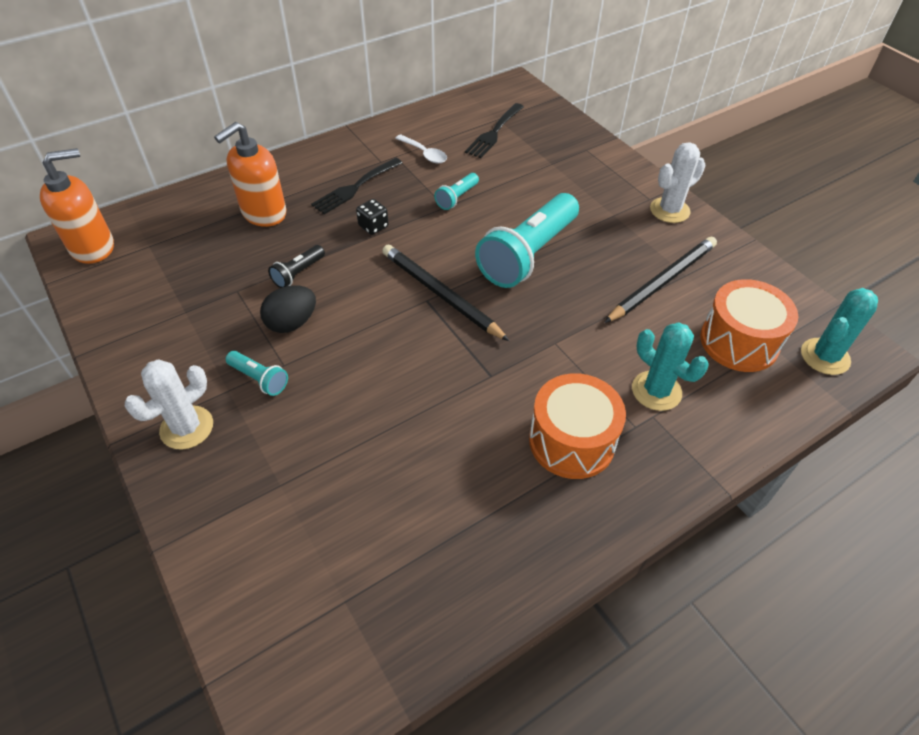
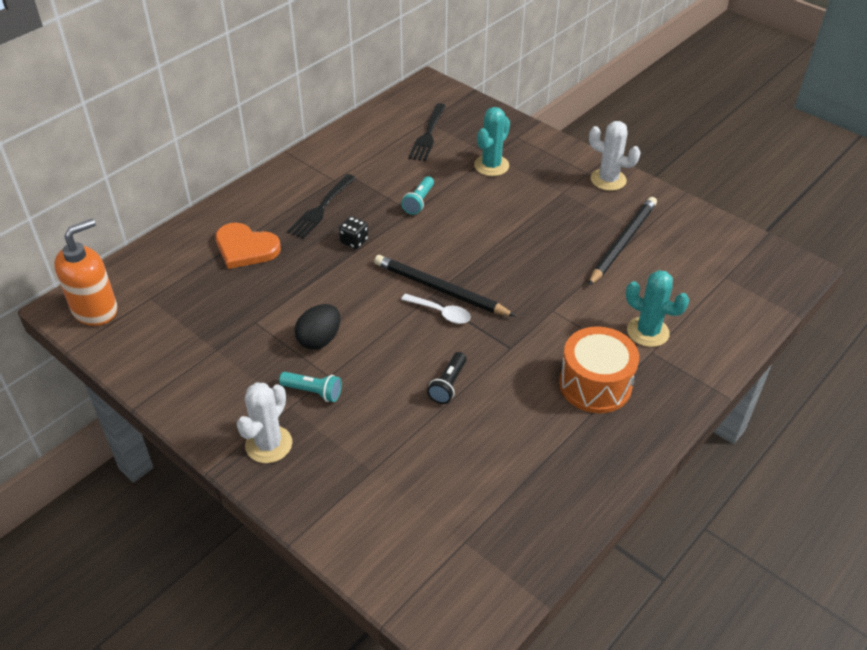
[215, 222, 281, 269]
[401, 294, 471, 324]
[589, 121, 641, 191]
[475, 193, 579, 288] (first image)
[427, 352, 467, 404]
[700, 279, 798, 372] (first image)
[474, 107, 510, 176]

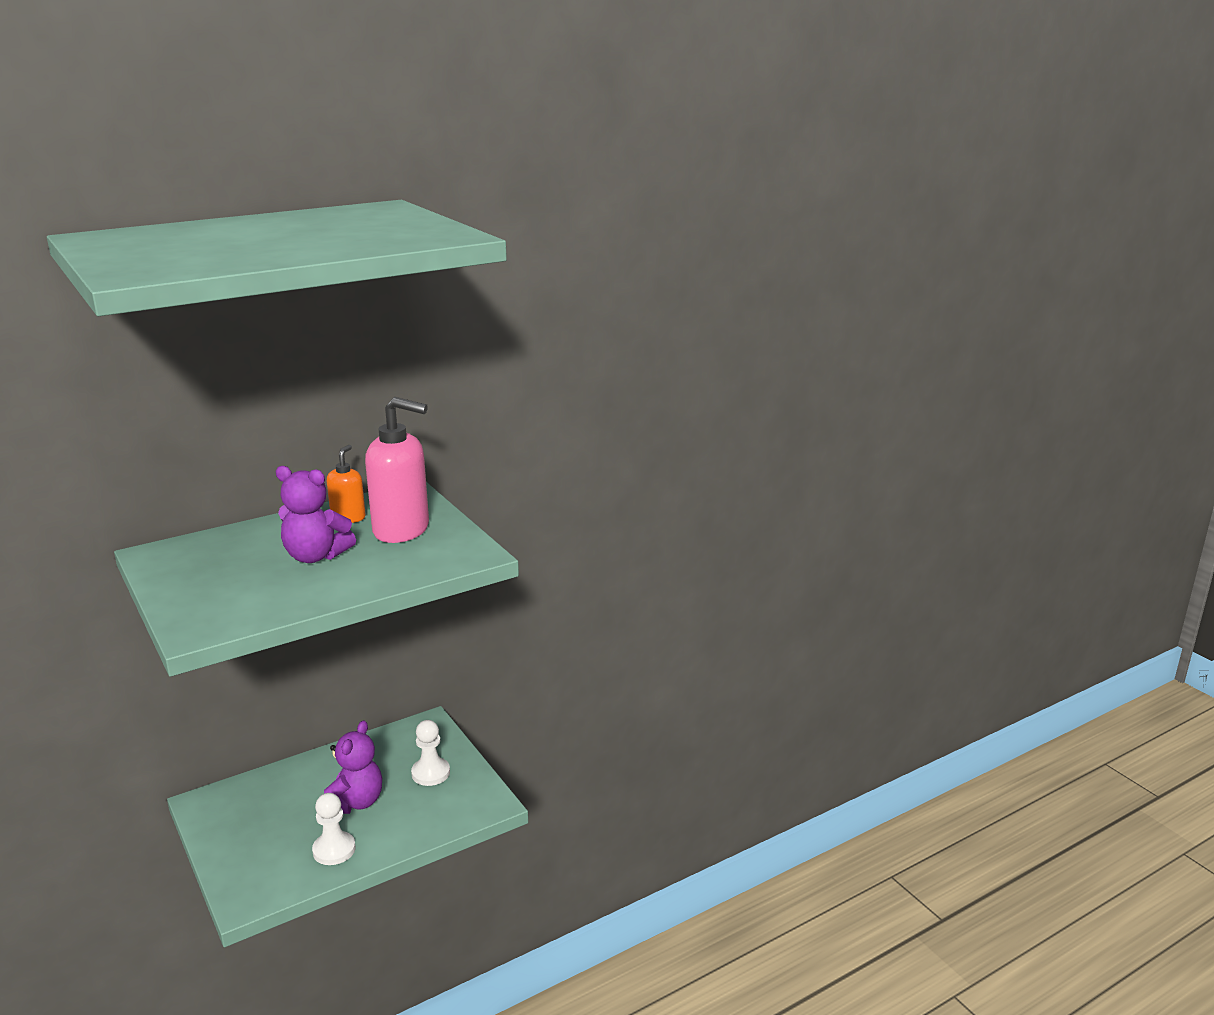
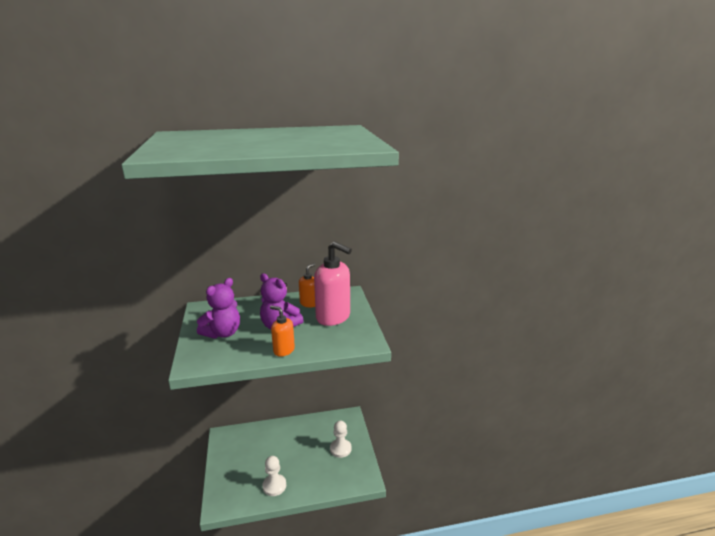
[197, 278, 240, 339]
[270, 305, 295, 357]

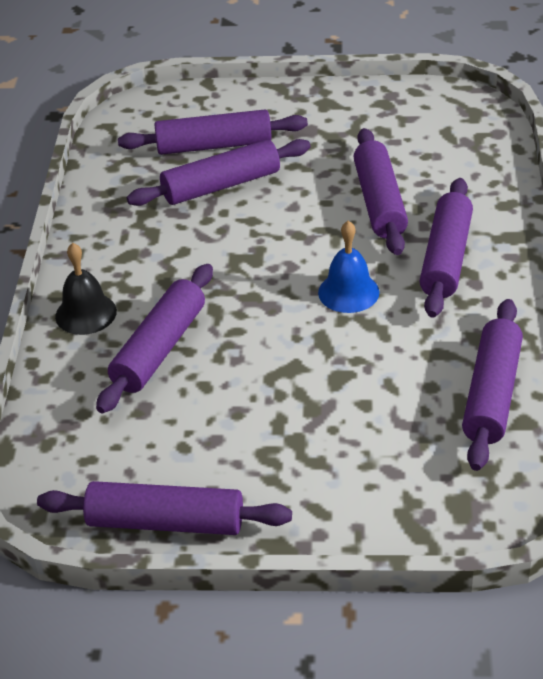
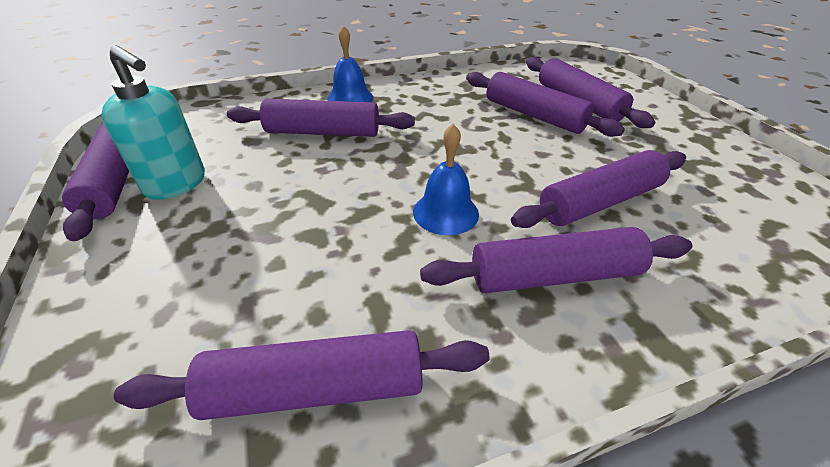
[327, 25, 373, 102]
[102, 45, 205, 200]

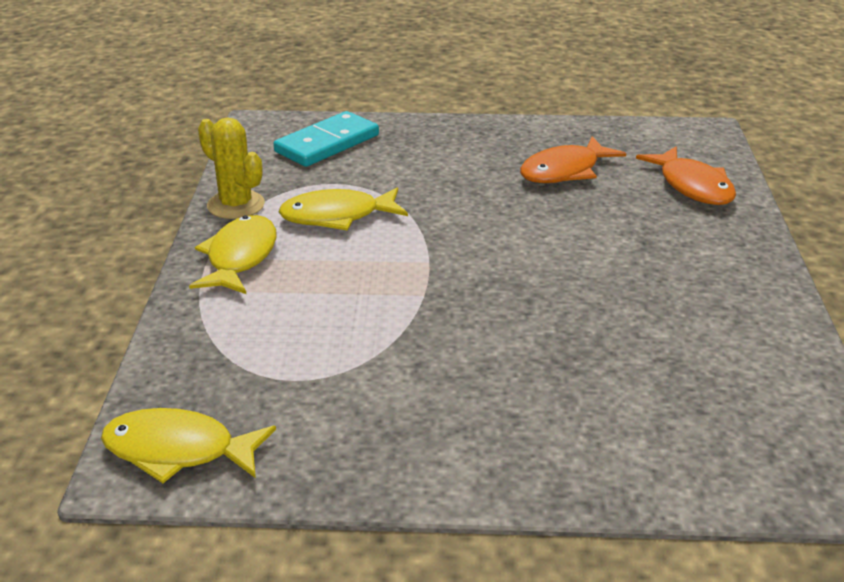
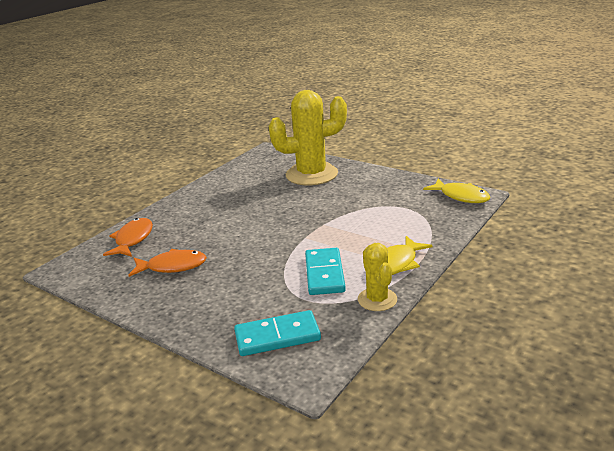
[305, 248, 346, 295]
[268, 90, 347, 185]

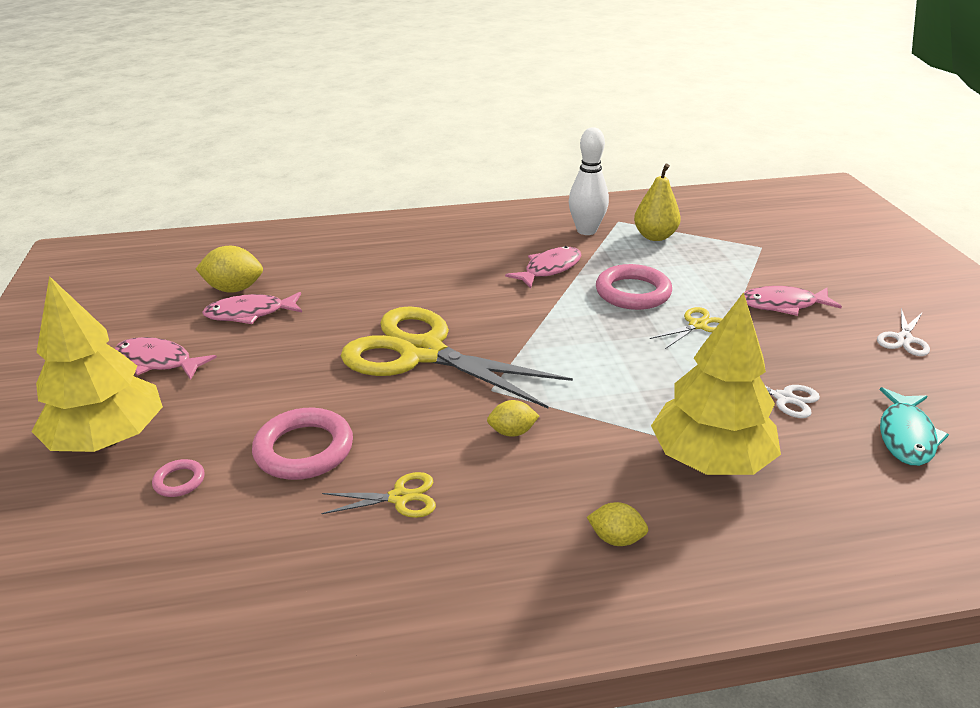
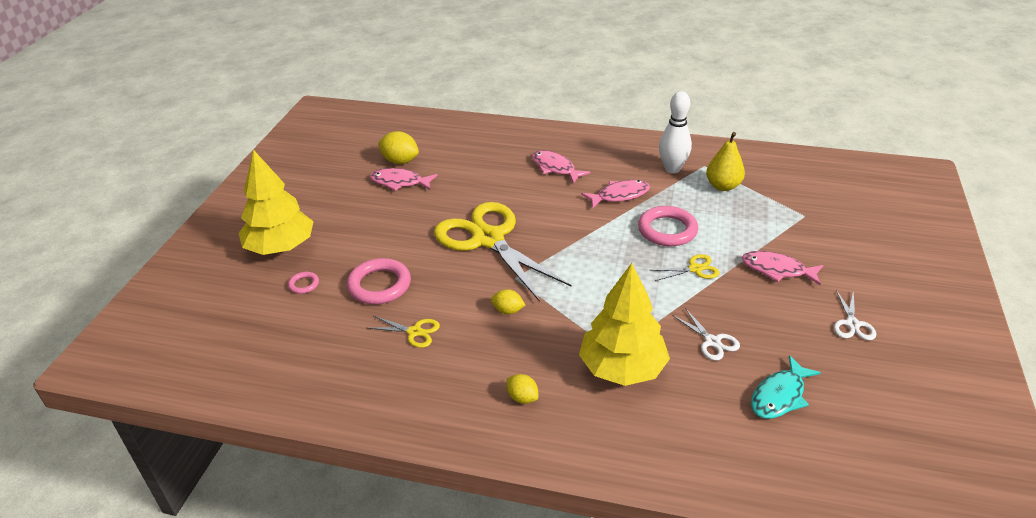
[834, 290, 876, 340]
[532, 150, 591, 184]

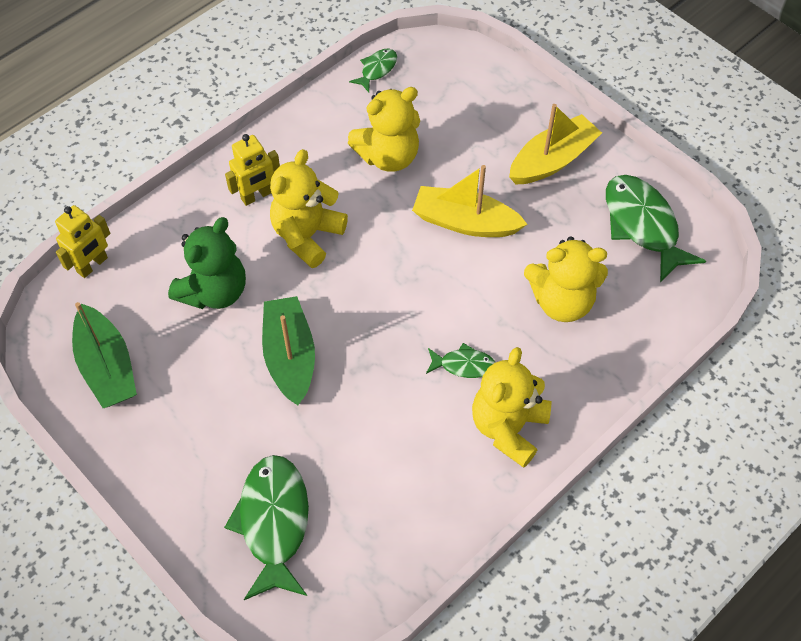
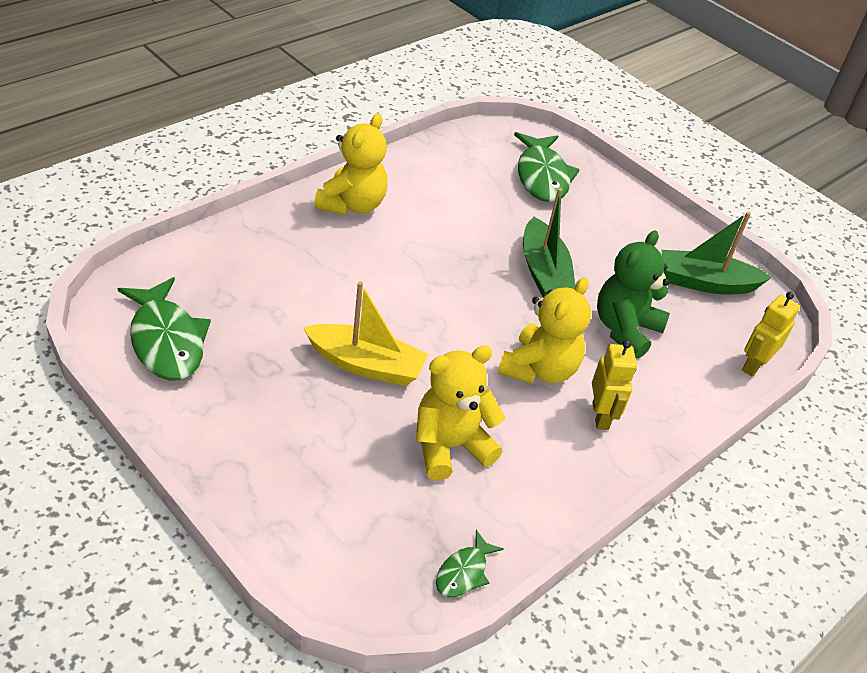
[509, 104, 602, 184] (first image)
[592, 340, 637, 430]
[524, 236, 608, 322] (first image)
[662, 212, 772, 294]
[426, 343, 495, 378] (first image)

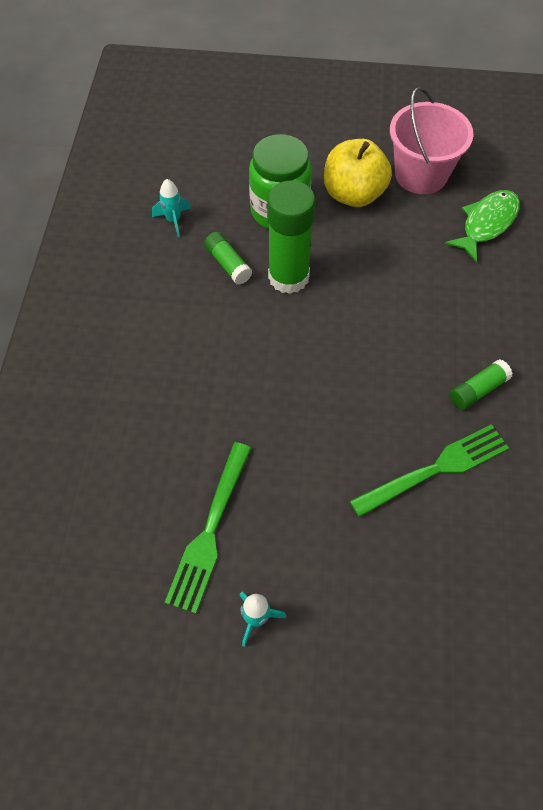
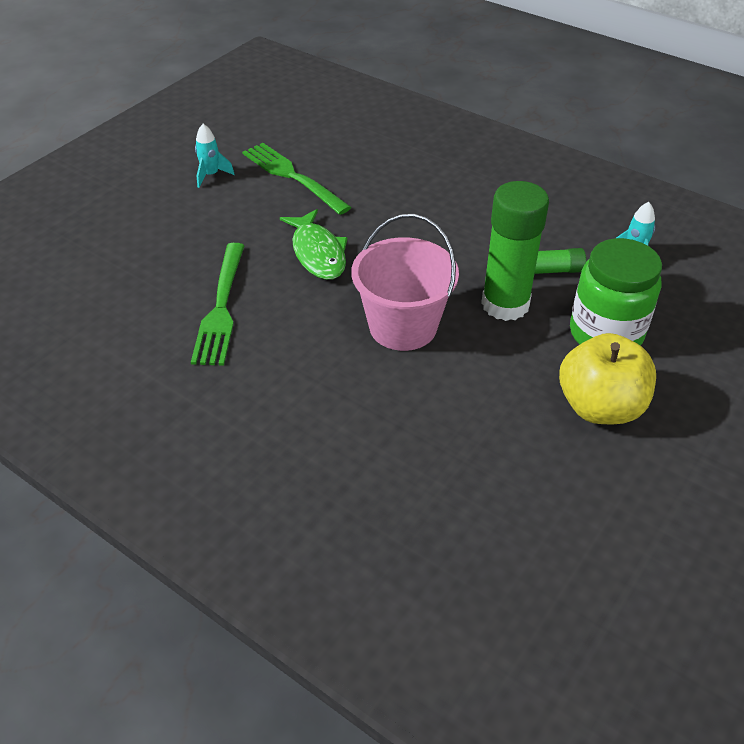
[351, 214, 459, 351]
[280, 209, 348, 280]
[450, 359, 512, 410] (first image)

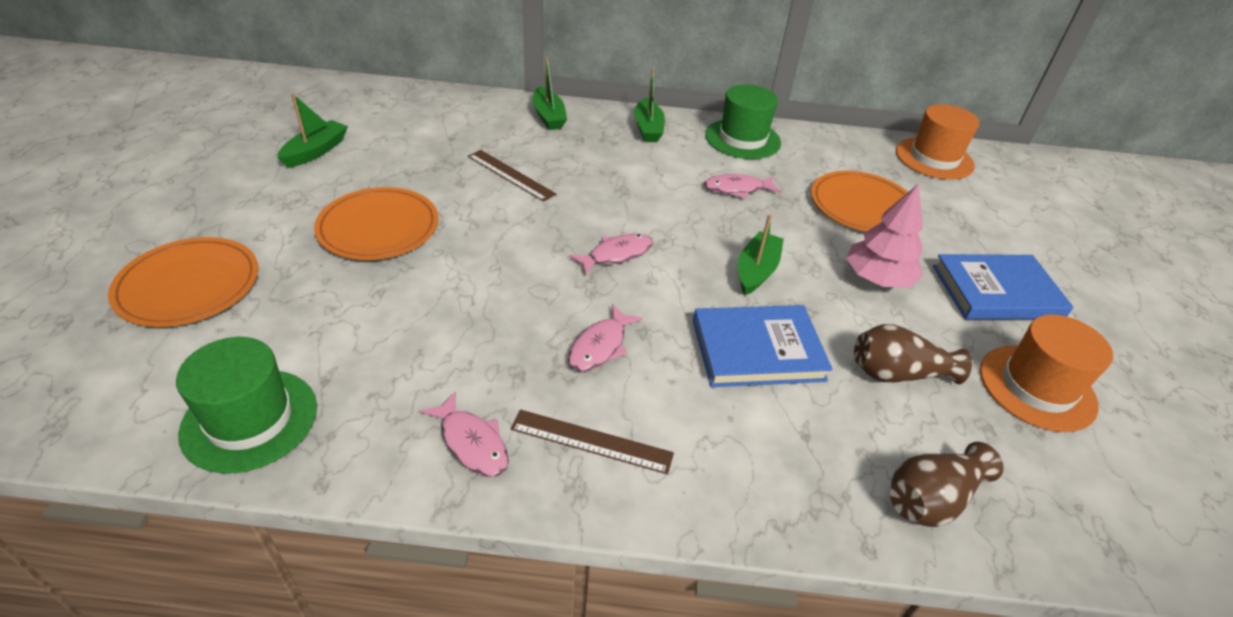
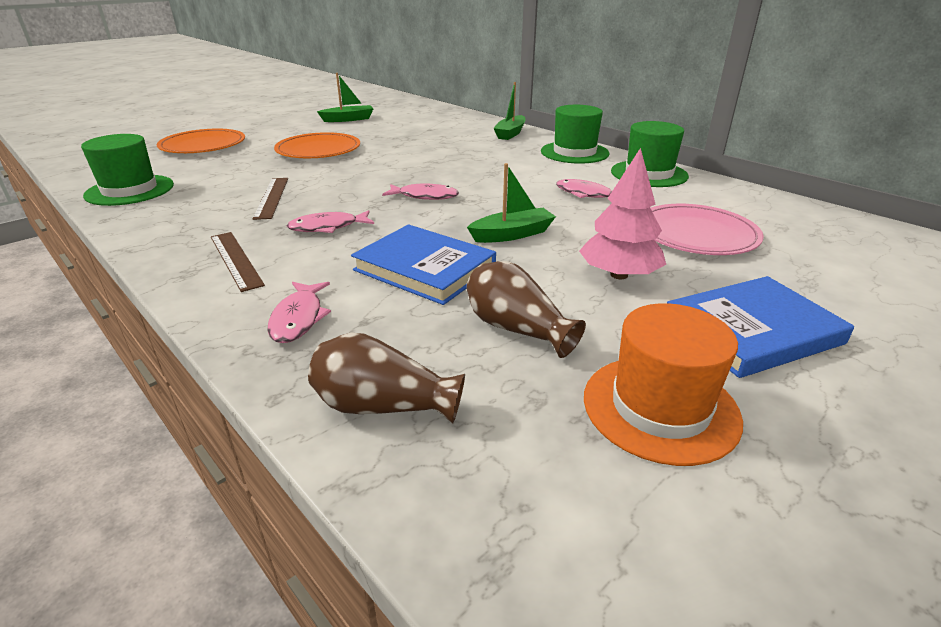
[541, 105, 609, 164]
[896, 104, 980, 180] (first image)
[253, 178, 288, 220]
[651, 204, 764, 255]
[667, 276, 854, 378]
[267, 282, 331, 343]

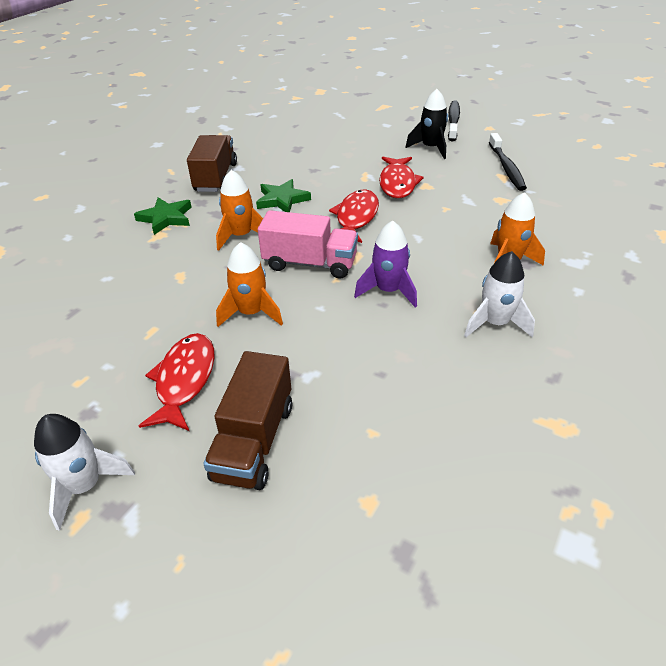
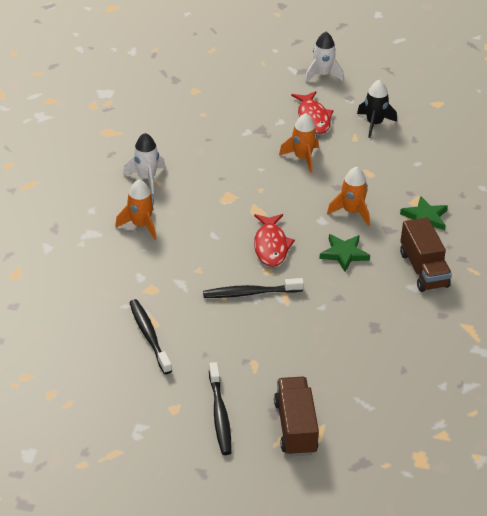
[357, 79, 397, 138]
[203, 278, 304, 298]
[258, 210, 358, 278] (first image)
[354, 220, 417, 308] (first image)
[274, 377, 319, 456]

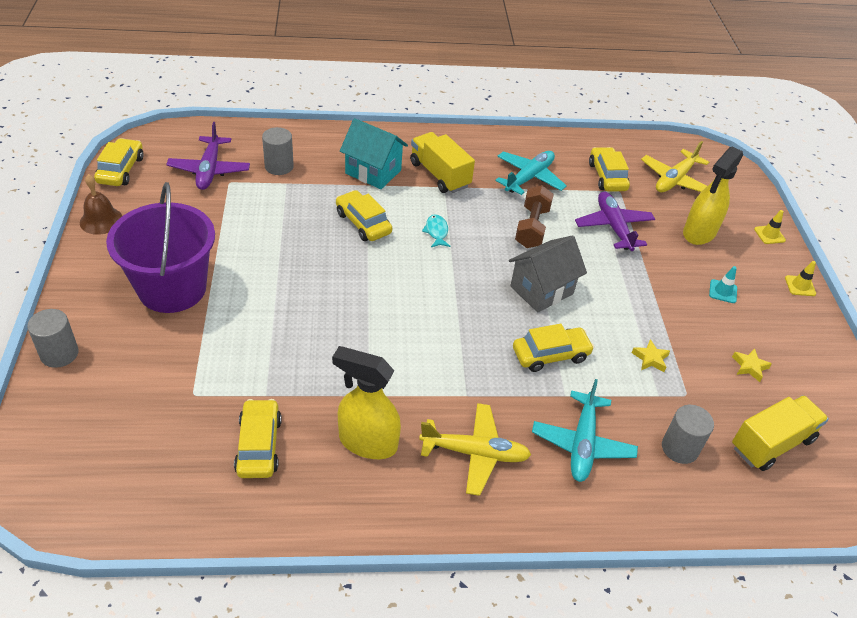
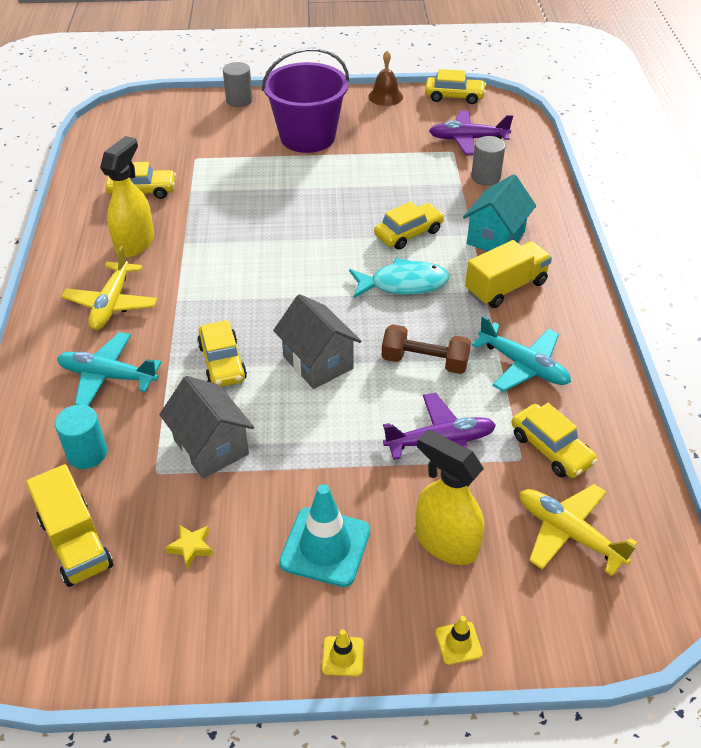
[511, 403, 598, 478]
[349, 258, 449, 298]
[279, 484, 370, 587]
[159, 376, 254, 479]
[55, 405, 107, 469]

